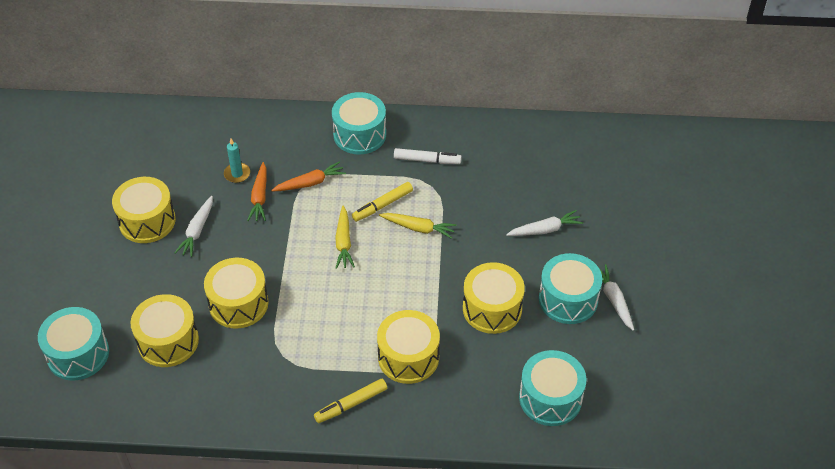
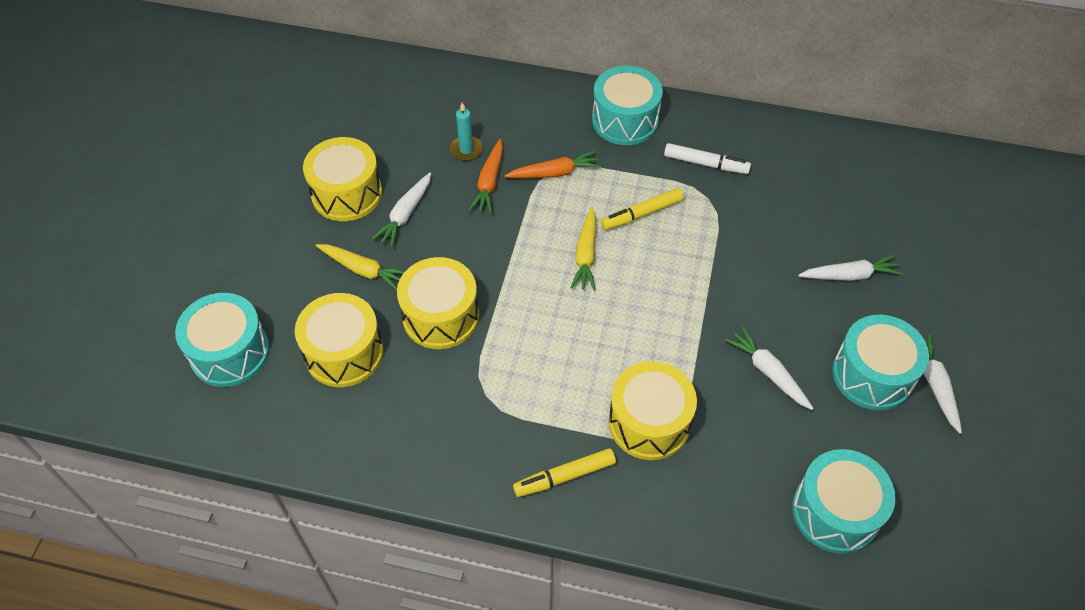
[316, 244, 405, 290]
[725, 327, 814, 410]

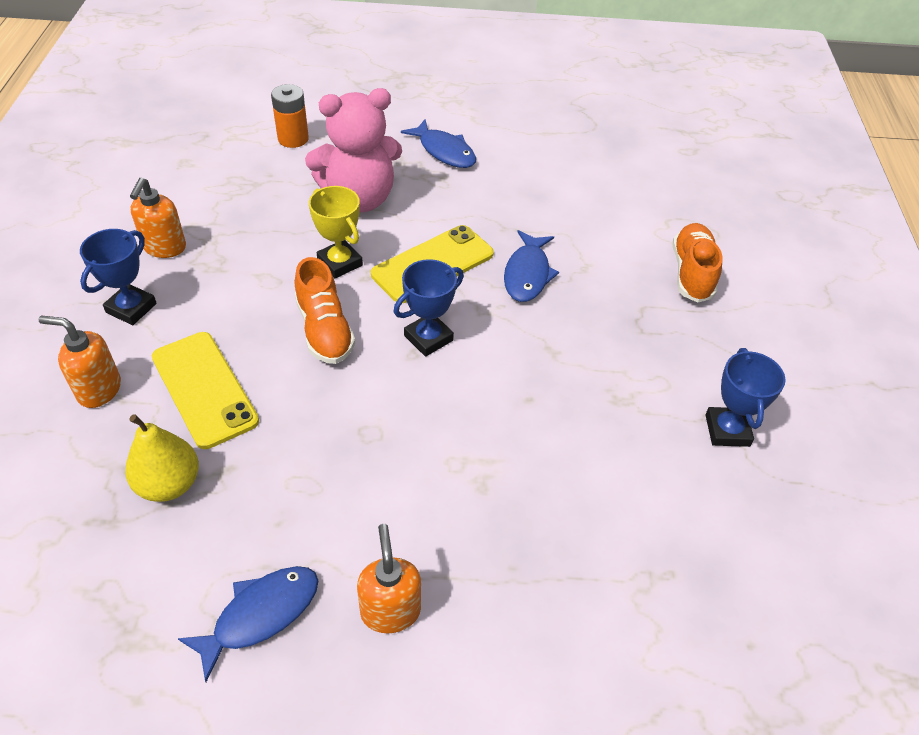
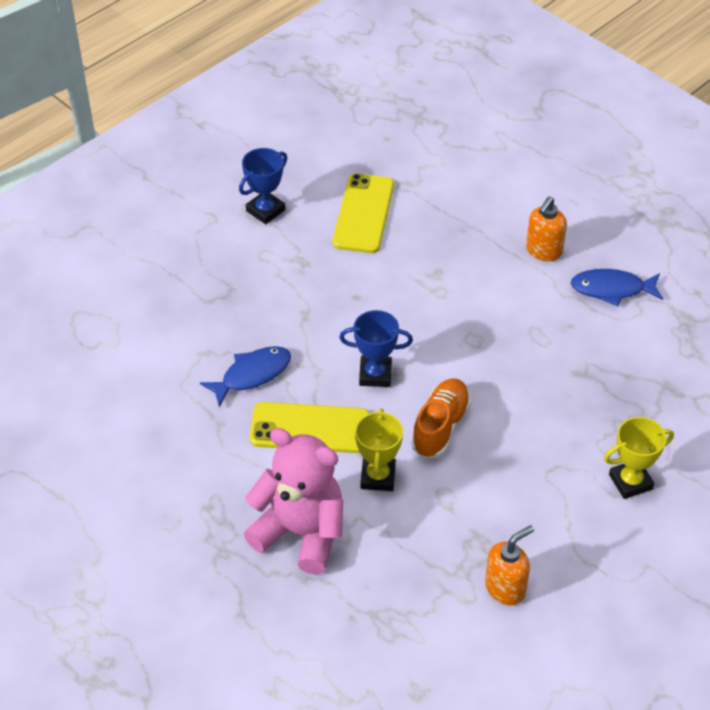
[271, 84, 309, 148] (first image)
[401, 119, 476, 168] (first image)
[673, 223, 723, 302] (first image)
[80, 229, 157, 325] (first image)
[604, 417, 674, 499]
[333, 174, 394, 253]
[125, 414, 199, 502] (first image)

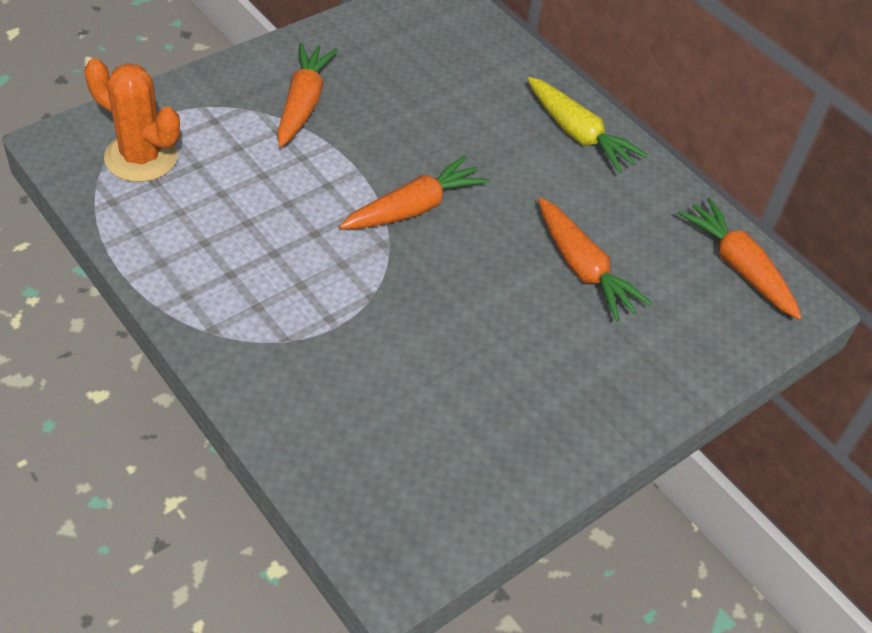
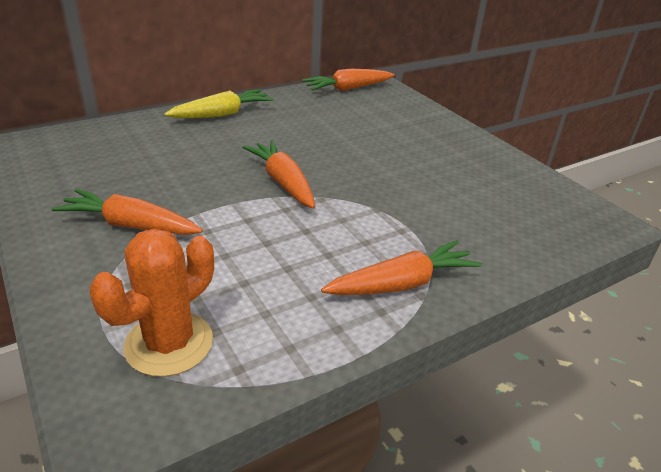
[321, 240, 482, 295]

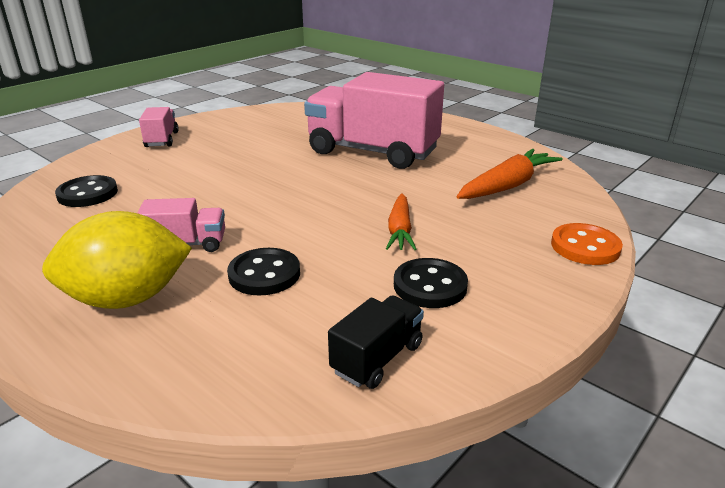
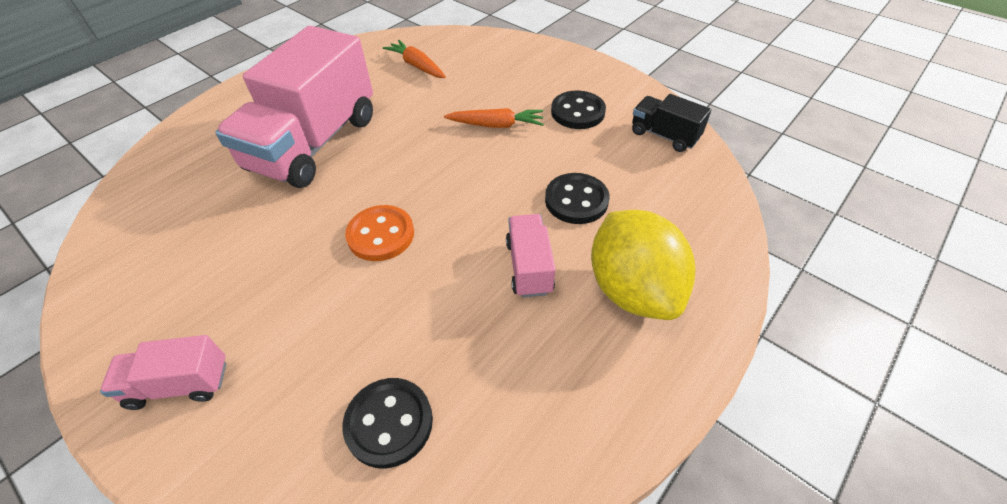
[383, 40, 446, 78]
[345, 205, 414, 261]

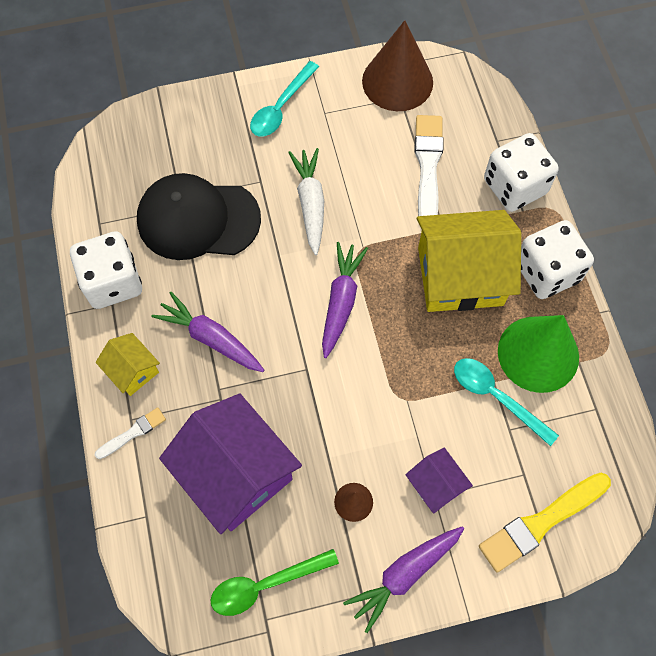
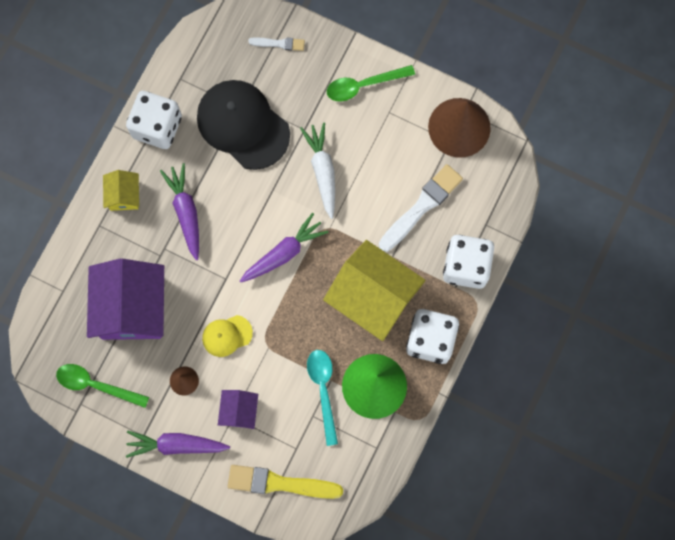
[327, 65, 415, 101]
[300, 122, 335, 219]
[248, 37, 305, 51]
[202, 315, 253, 357]

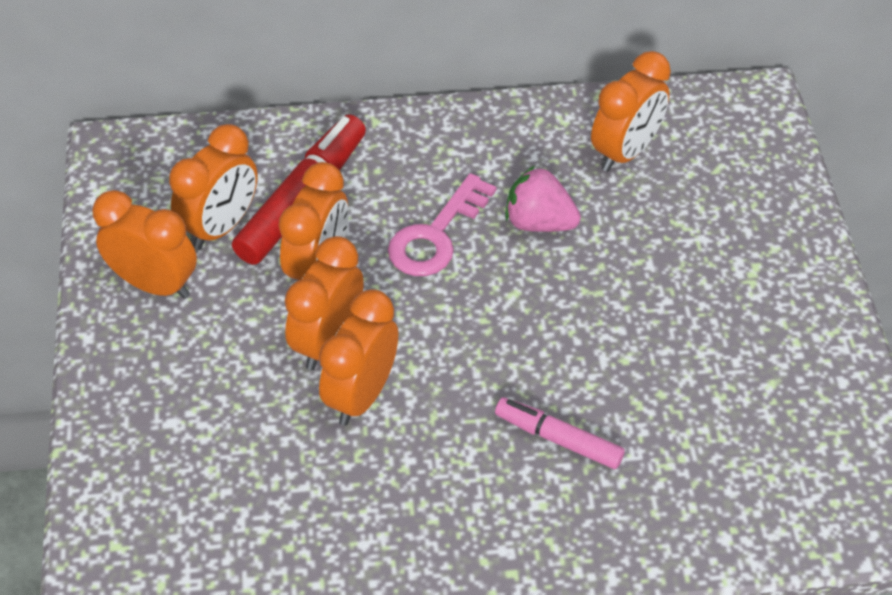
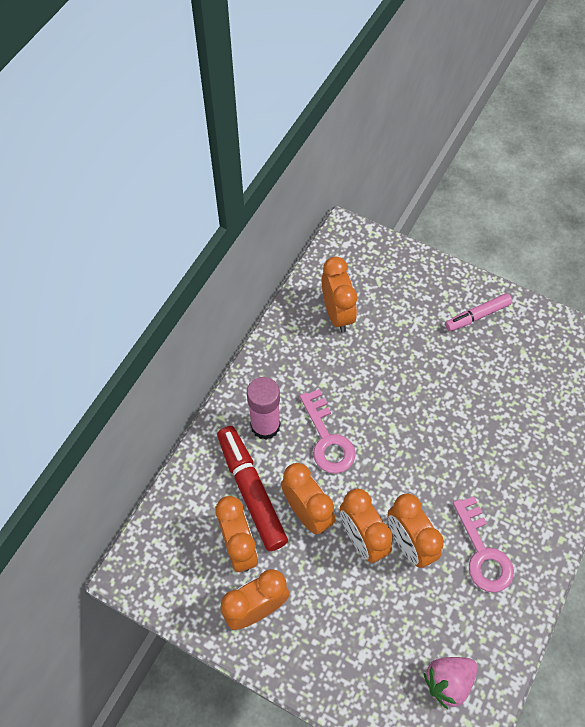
[423, 657, 478, 709]
[445, 293, 512, 331]
[247, 377, 281, 440]
[453, 496, 514, 593]

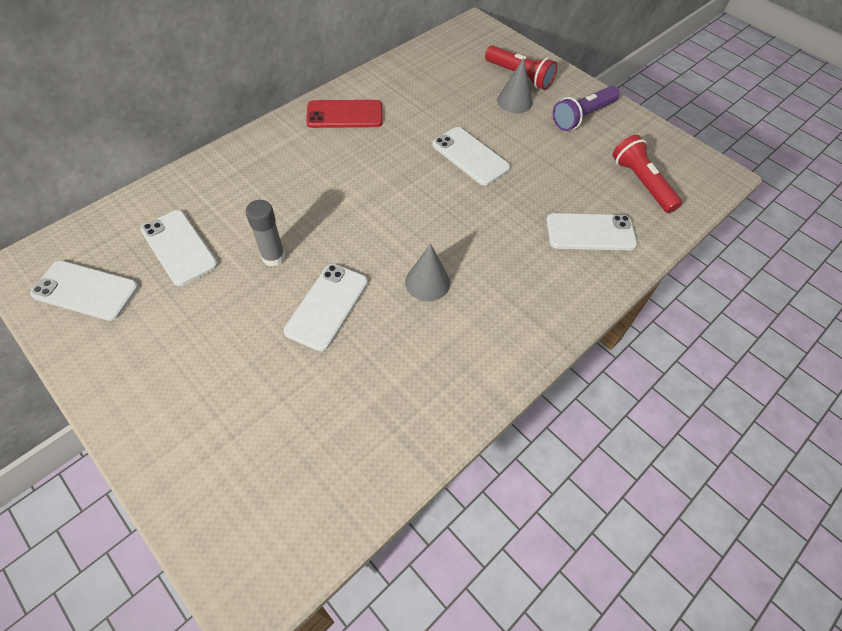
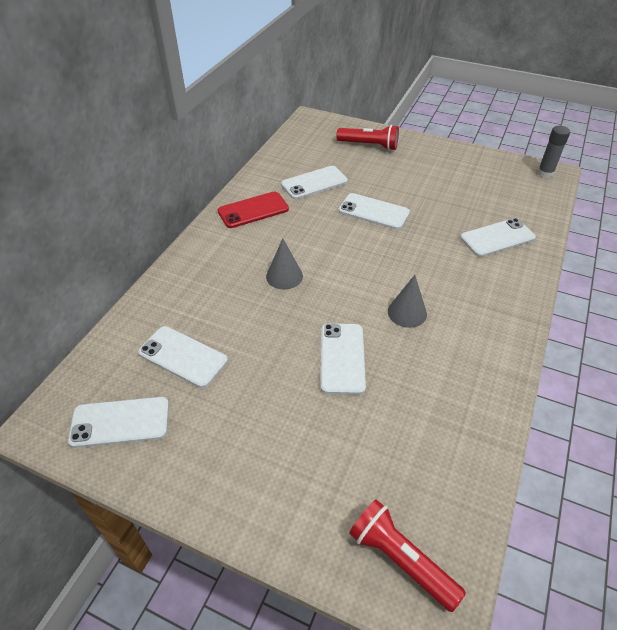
[266, 238, 303, 289]
[553, 86, 620, 131] (first image)
[349, 499, 466, 612]
[537, 126, 570, 178]
[281, 166, 348, 200]

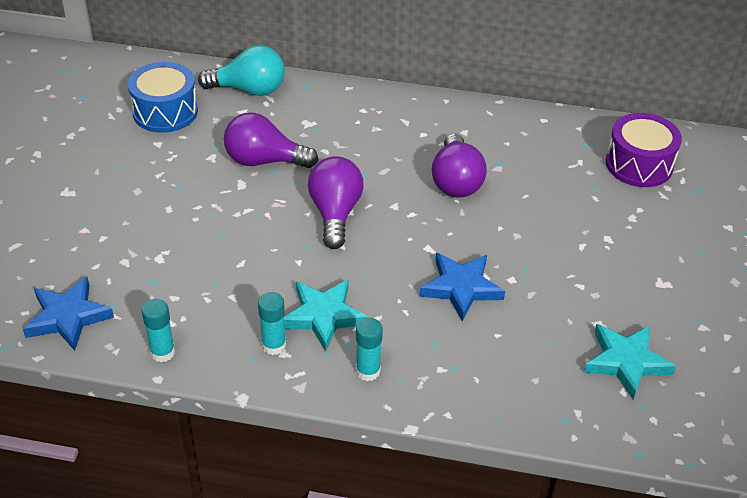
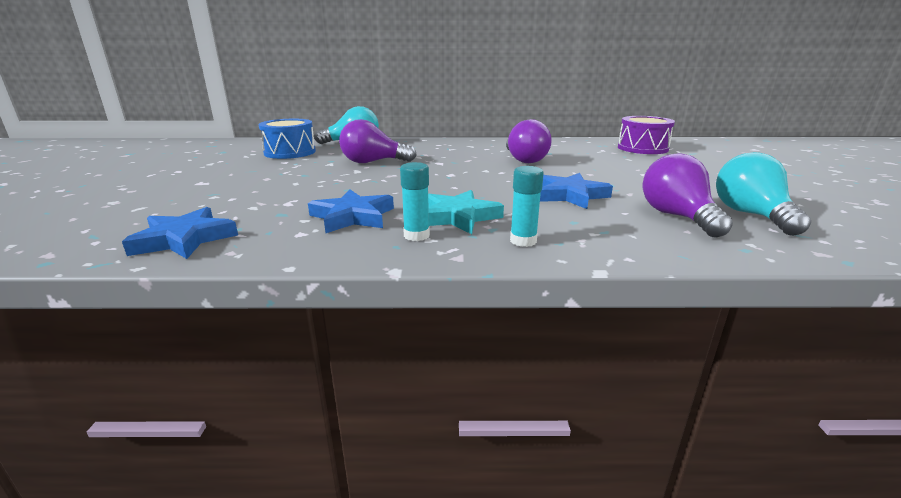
[643, 153, 733, 238]
[142, 299, 175, 362] (first image)
[716, 152, 811, 236]
[308, 190, 394, 233]

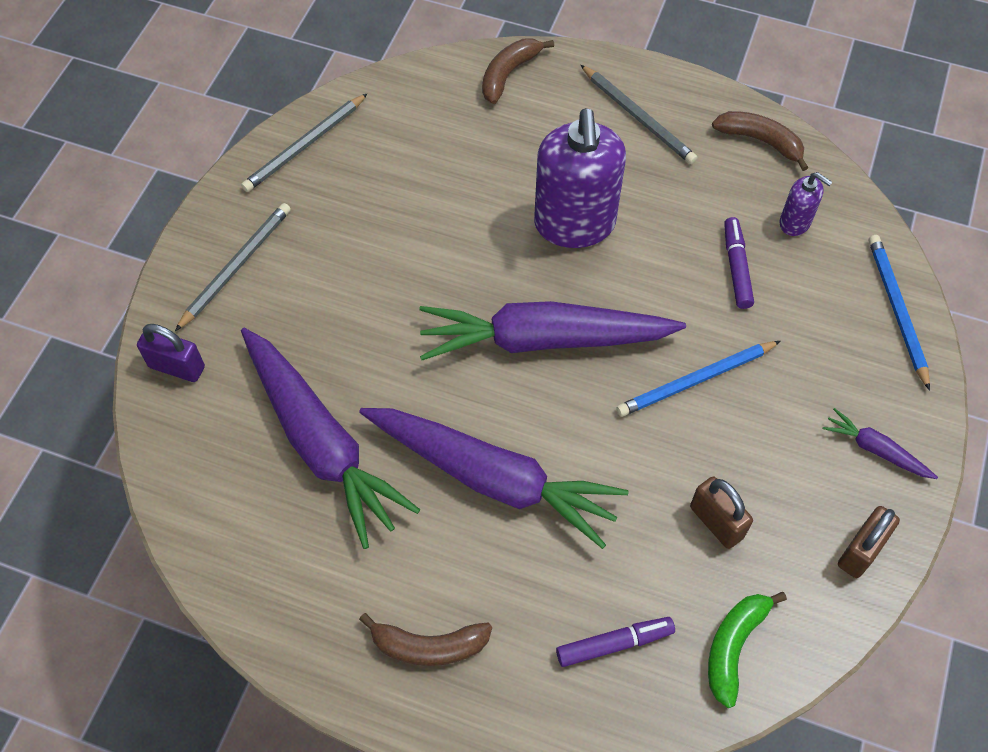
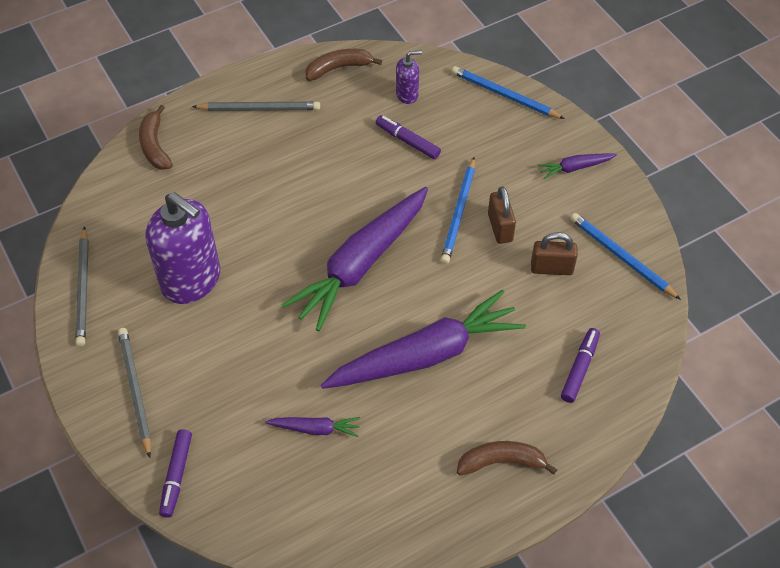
[145, 192, 220, 304]
[159, 429, 192, 518]
[265, 417, 360, 437]
[488, 187, 516, 244]
[708, 592, 787, 708] (first image)
[457, 441, 557, 475]
[570, 213, 681, 300]

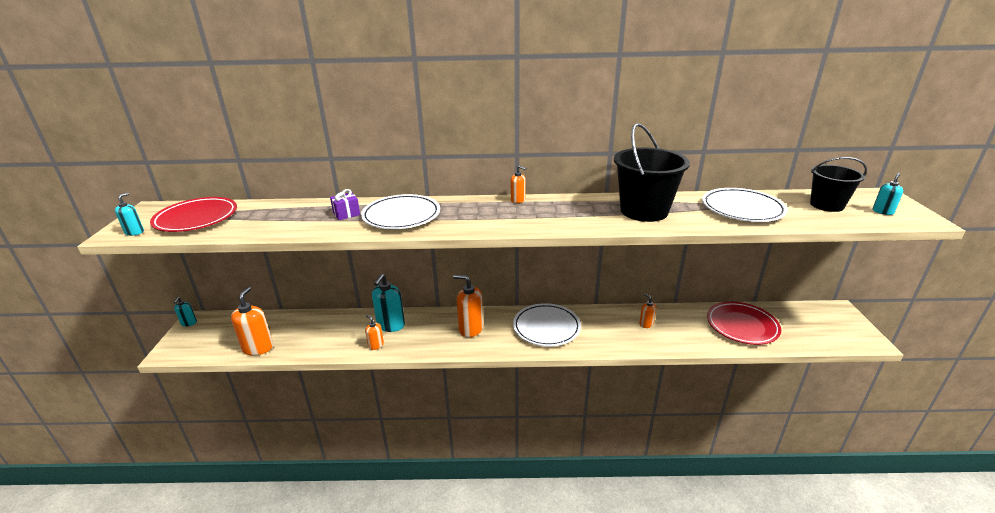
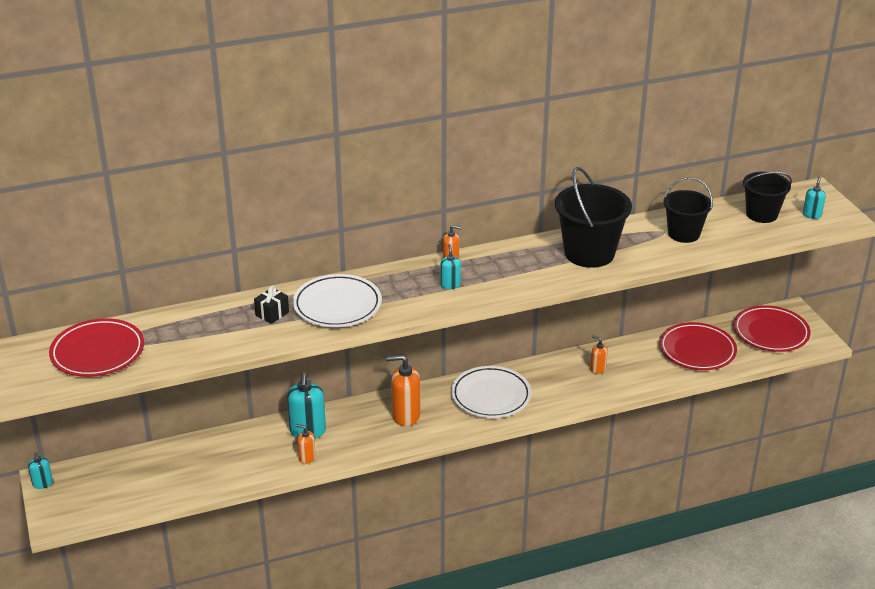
[664, 177, 713, 243]
[254, 286, 289, 324]
[440, 244, 461, 289]
[231, 287, 273, 356] (first image)
[734, 305, 811, 352]

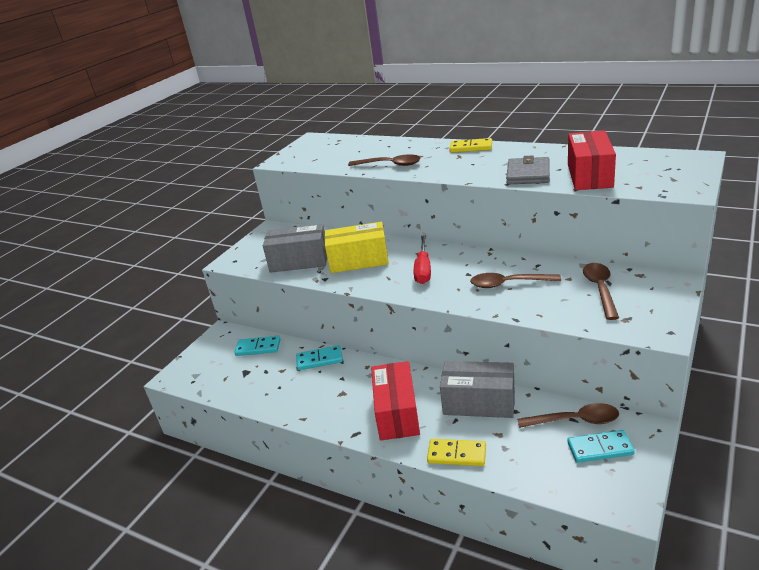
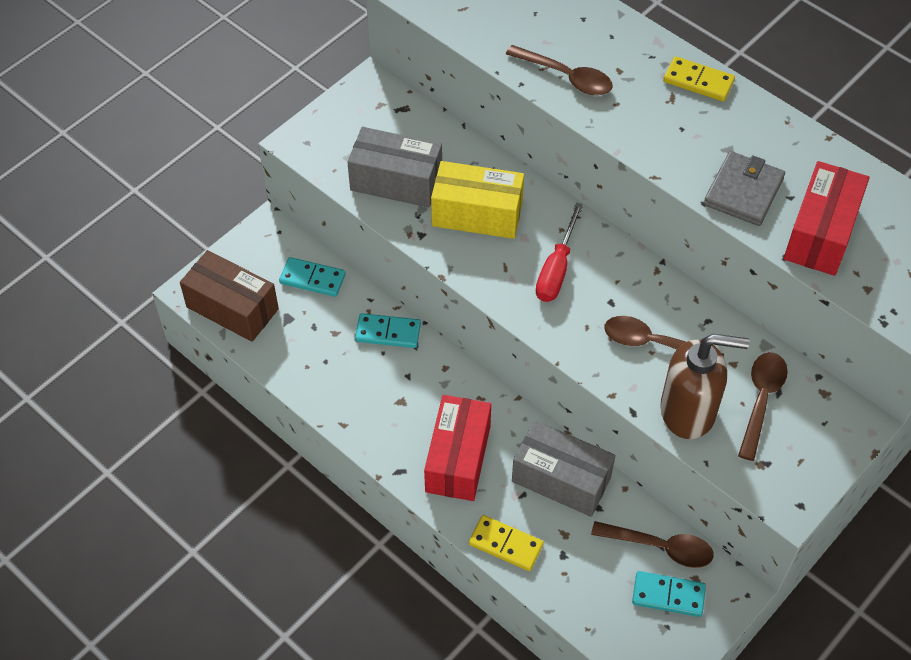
[180, 250, 279, 342]
[660, 334, 749, 439]

